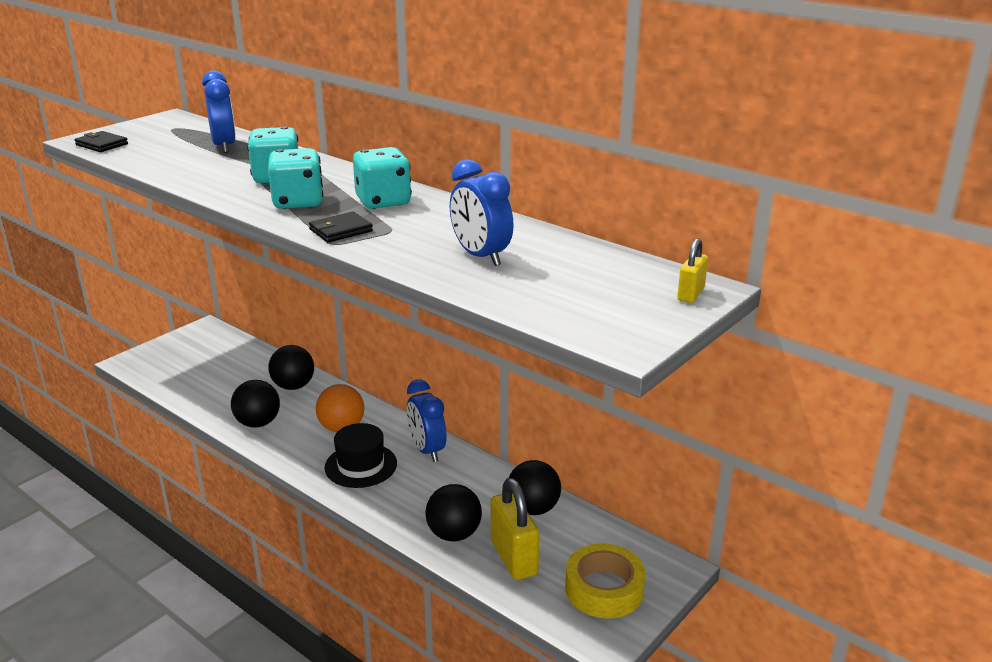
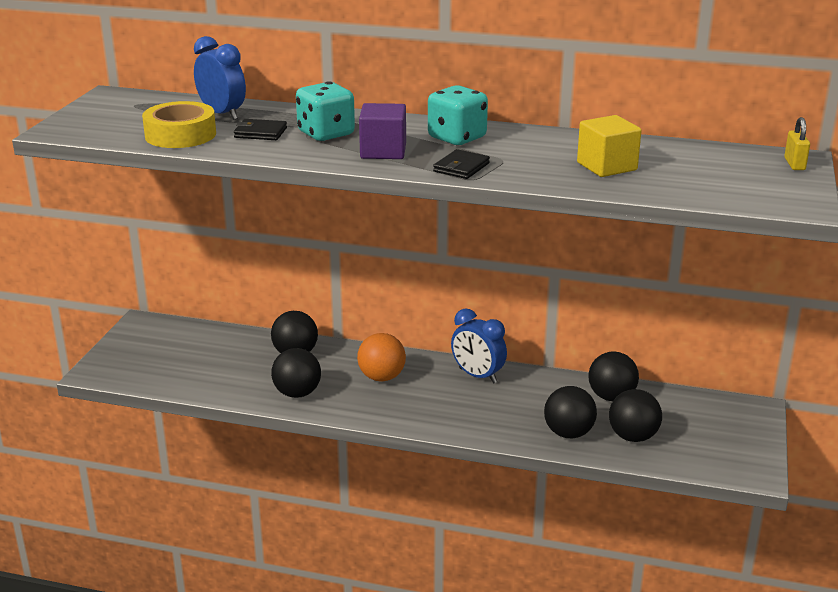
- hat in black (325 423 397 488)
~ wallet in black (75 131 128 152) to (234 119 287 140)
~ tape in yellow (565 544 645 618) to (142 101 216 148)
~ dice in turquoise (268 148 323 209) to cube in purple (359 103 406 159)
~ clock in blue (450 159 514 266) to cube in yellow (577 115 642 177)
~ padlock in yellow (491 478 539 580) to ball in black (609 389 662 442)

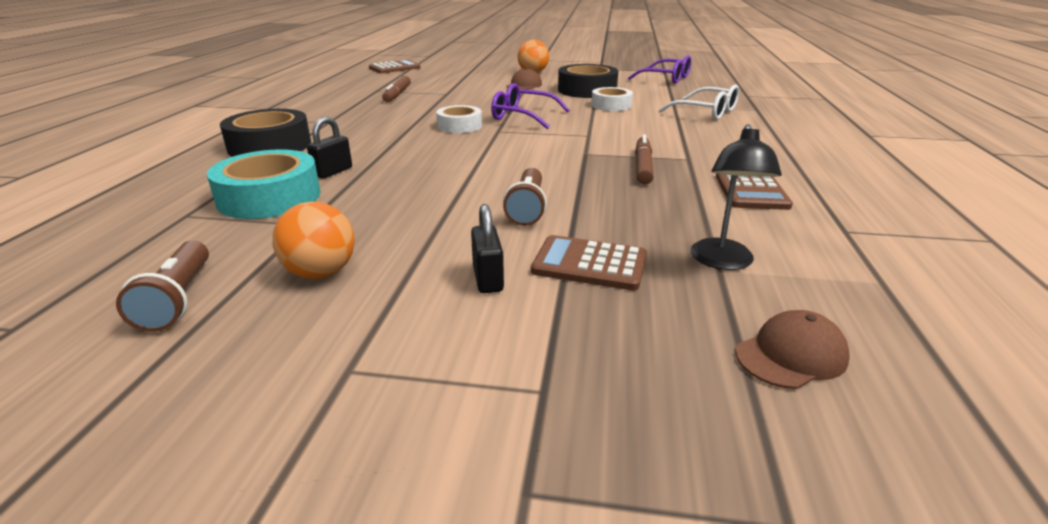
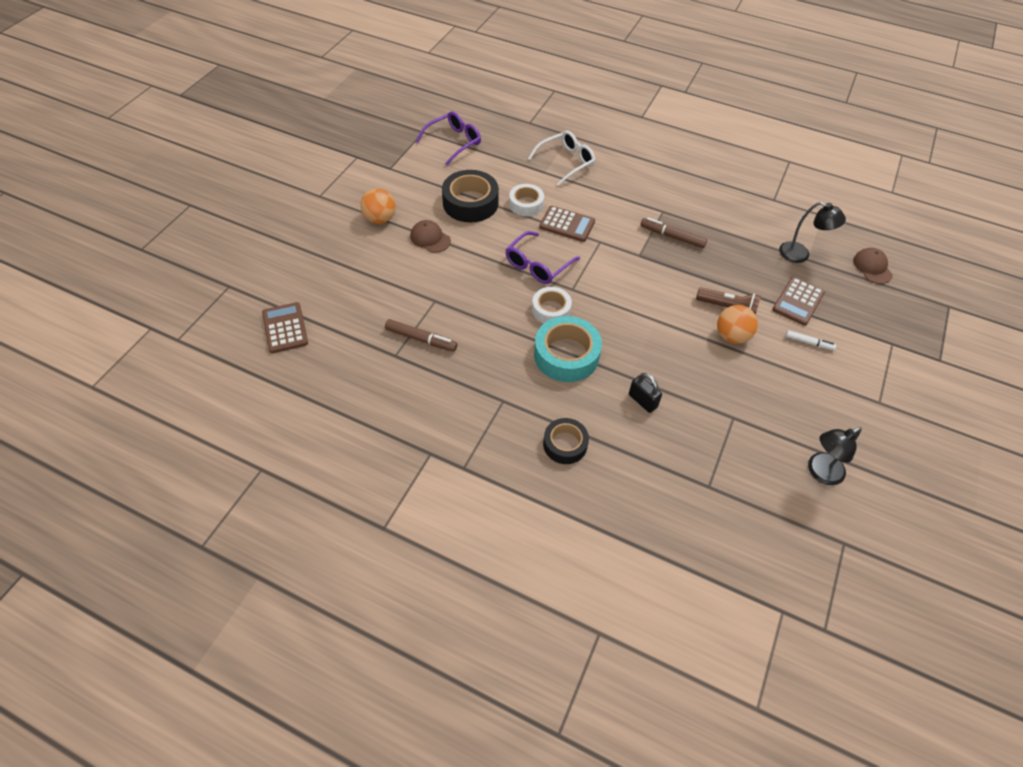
~ tape in turquoise (207 150 321 219) to (534 316 602 382)
~ ball in orange (273 202 355 279) to (717 305 758 344)
~ calculator in brown (716 173 793 210) to (539 206 595 242)
~ flashlight in brown (116 240 209 332) to lamp in black (808 427 862 485)
~ padlock in black (471 204 504 293) to marker in white (786 330 836 350)
~ tape in black (220 109 311 157) = (543 418 589 464) x0.62

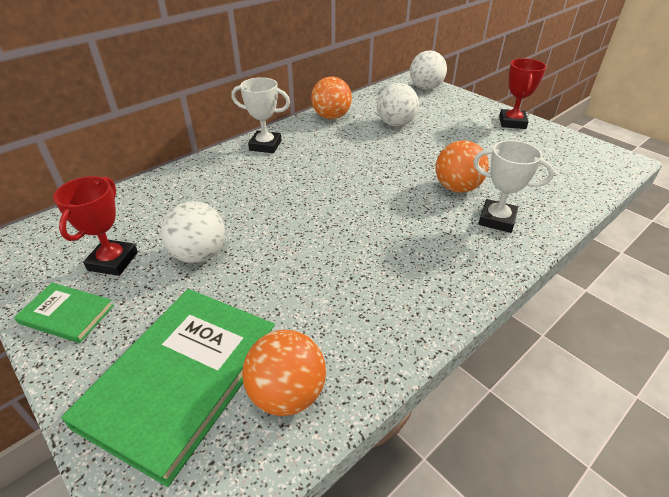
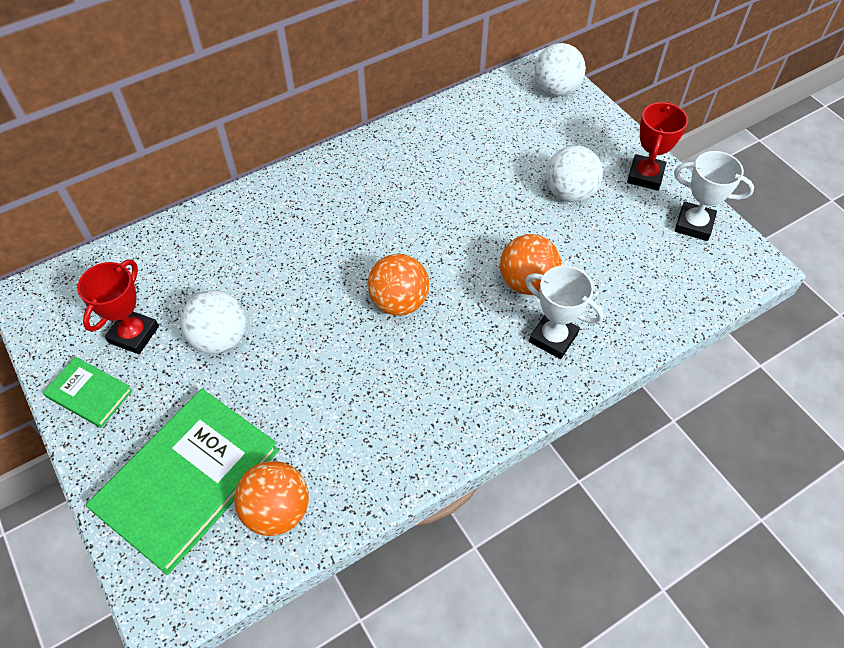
~ trophy in white (231 77 290 153) to (674 151 754 241)
~ ball in orange (311 77 352 119) to (367 254 429 316)
~ ball in white (377 83 419 127) to (546 145 603 202)

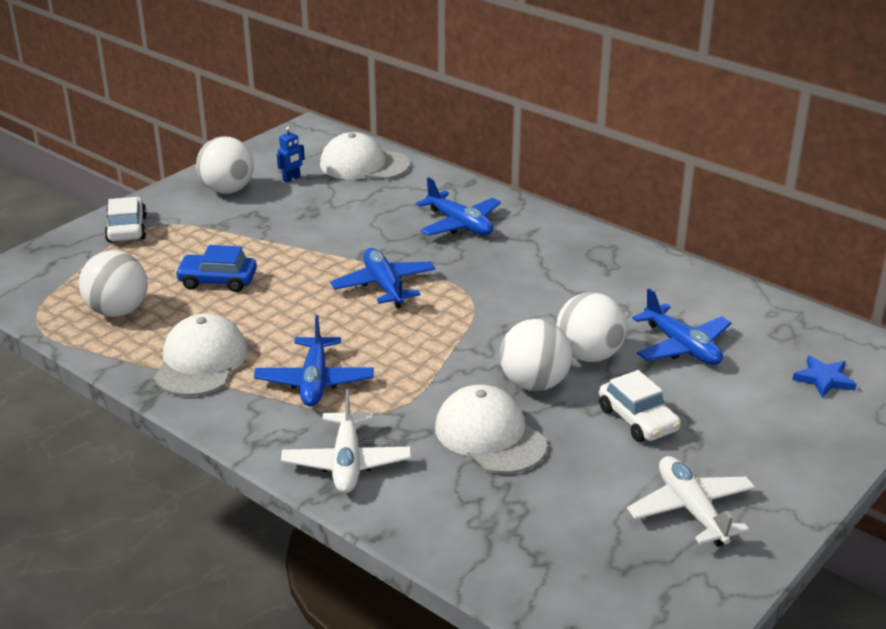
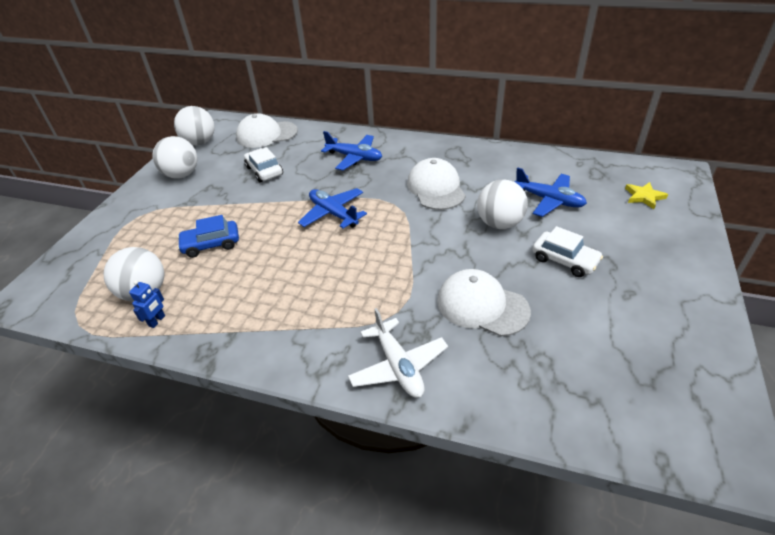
- plane in blue (254 315 374 407)
- plane in white (627 456 755 547)
~ car in white (105 197 147 242) to (244 147 283 182)
~ cap in white (154 313 248 396) to (407 158 466 210)
~ robot in blue (277 127 305 182) to (129 280 165 328)
~ ball in white (500 319 572 391) to (174 106 215 145)
~ star in blue (792 355 856 398) to star in yellow (625 182 668 209)

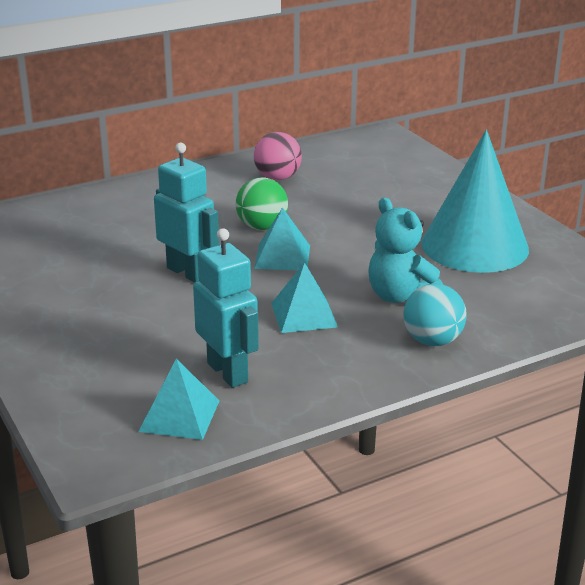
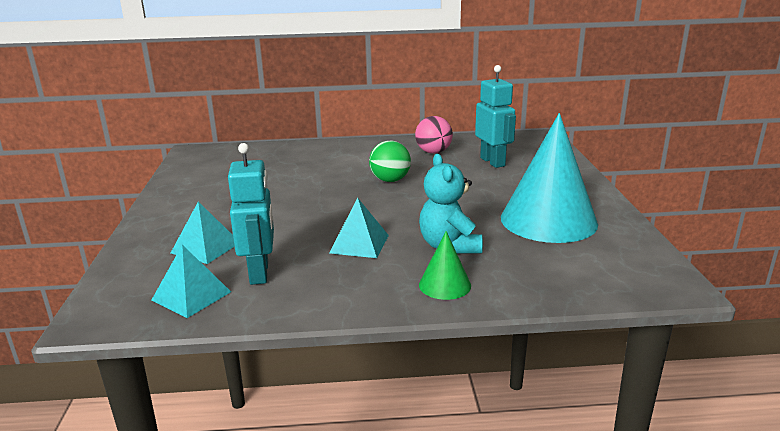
~ robot in turquoise (154 143 219 283) to (475 65 516 168)
~ pyramid in turquoise (254 207 310 270) to (171 201 235 264)
~ ball in turquoise (403 284 467 346) to cone in green (419 231 471 300)

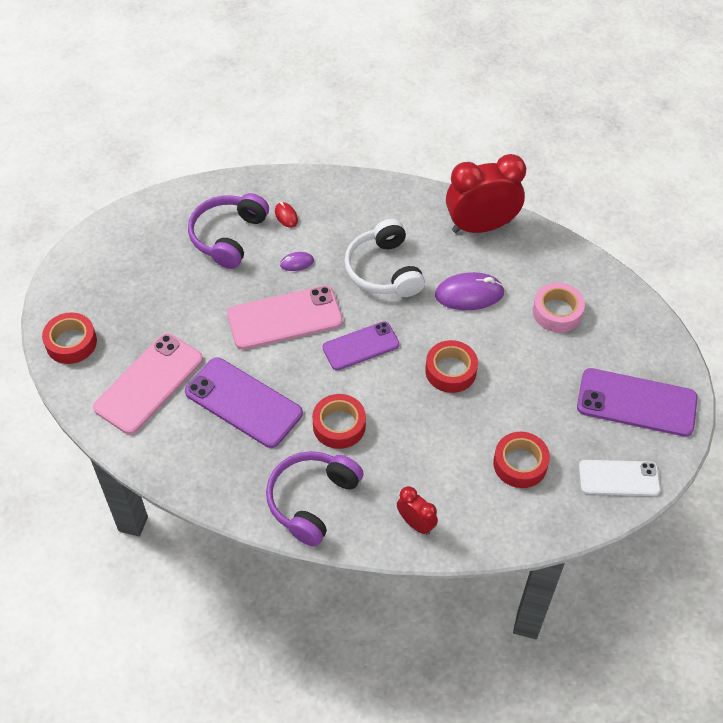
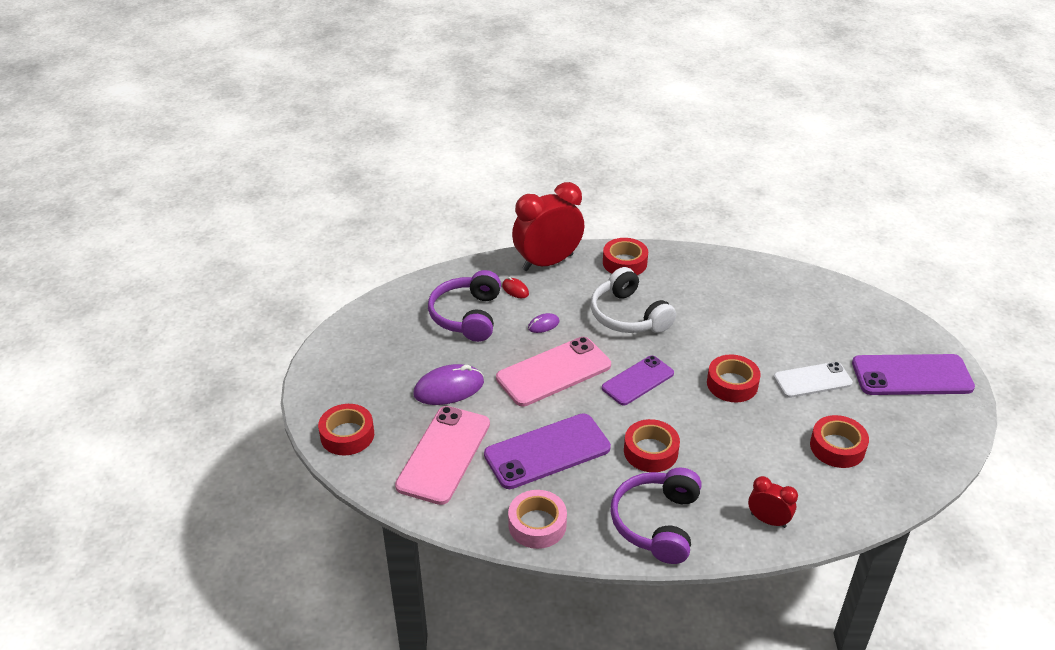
+ tape in red (603 238 648 275)
~ mouse in purple (435 272 505 310) to (413 364 484 405)
~ clock in red (446 154 526 233) to (512 182 584 271)
~ tape in pink (533 282 585 332) to (508 490 567 549)
~ phone in white (579 460 661 496) to (774 362 853 398)
~ phone in purple (185 357 303 448) = (484 414 611 489) 45 degrees counterclockwise

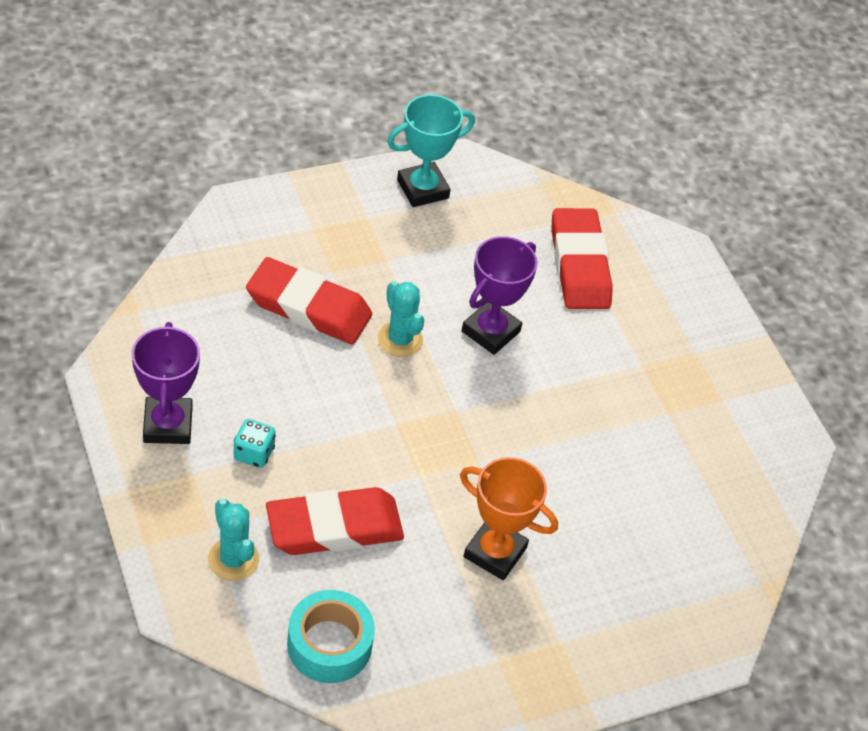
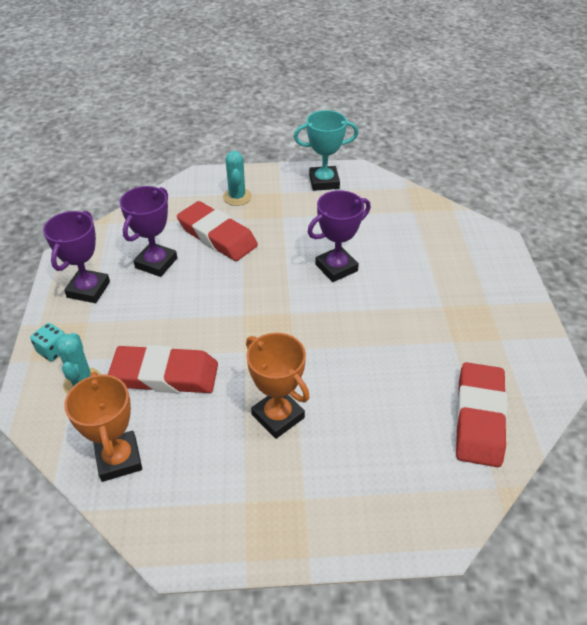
+ trophy in purple (120 186 177 277)
~ dice in turquoise (234 419 276 468) to (30 323 65 361)
~ cactus in turquoise (378 281 424 357) to (223 151 252 206)
~ eraser in red (551 208 613 309) to (455 362 508 467)
~ tape in turquoise (287 590 375 683) to trophy in orange (64 372 142 482)

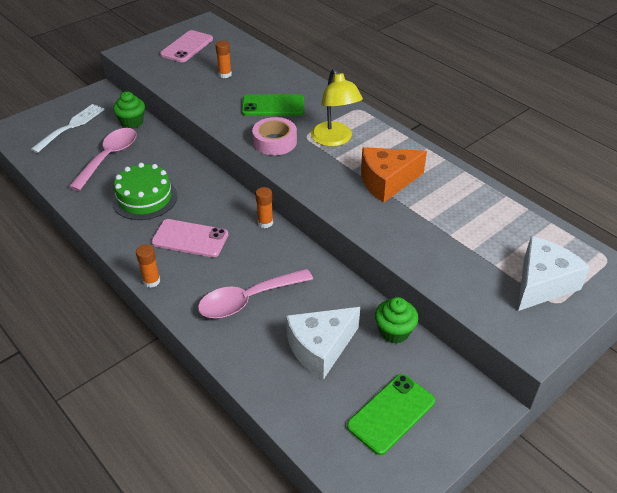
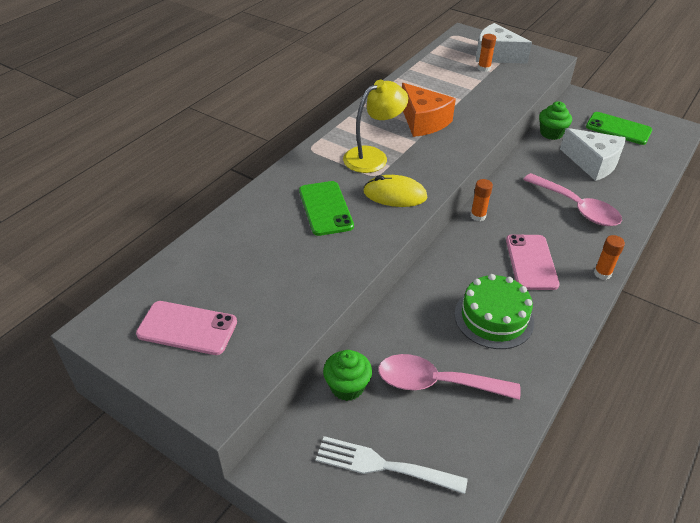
~ glue stick in orange (216 41 232 78) to (478 34 496 72)
~ tape in pink (252 117 297 155) to mouse in yellow (363 175 427 207)

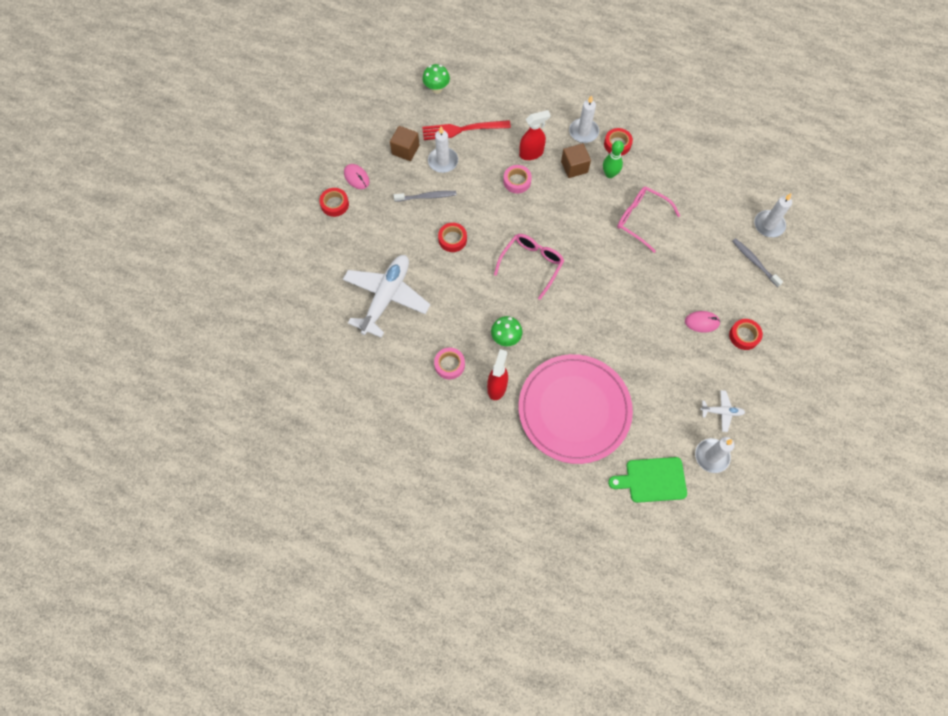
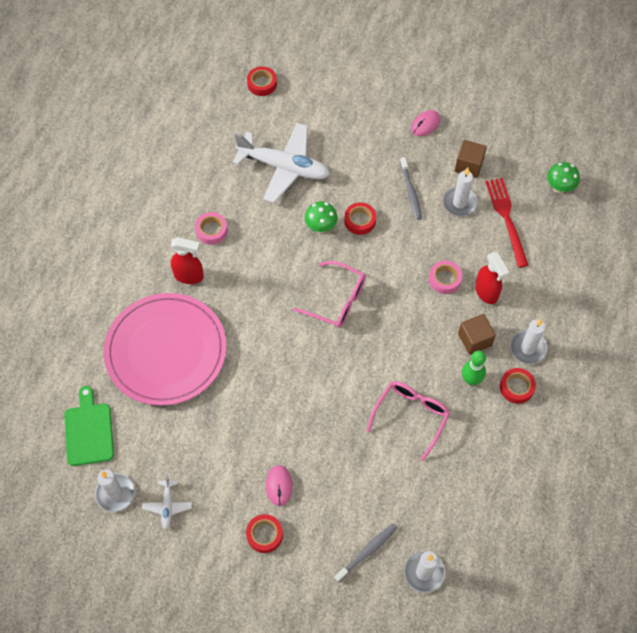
~ tape in red (319 188 349 217) to (247 66 277 96)
~ mushroom in green (491 316 523 346) to (305 201 338 233)

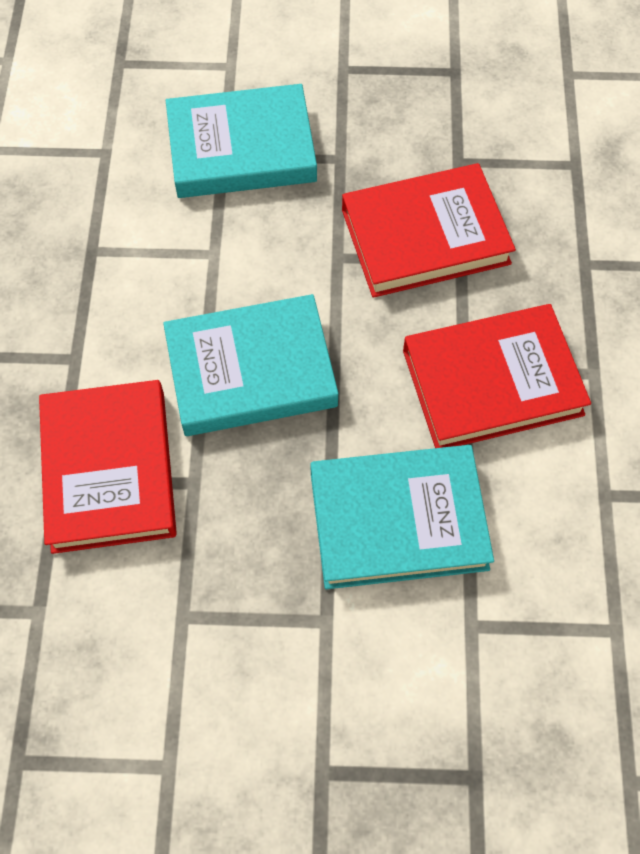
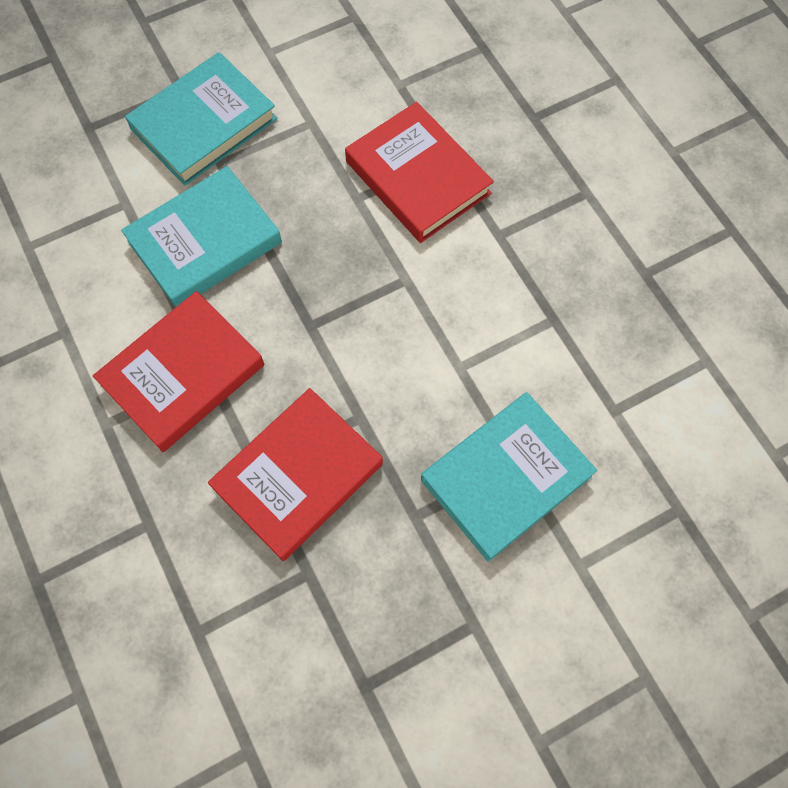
~ book in turquoise (163 294 339 436) to (125 52 277 186)

